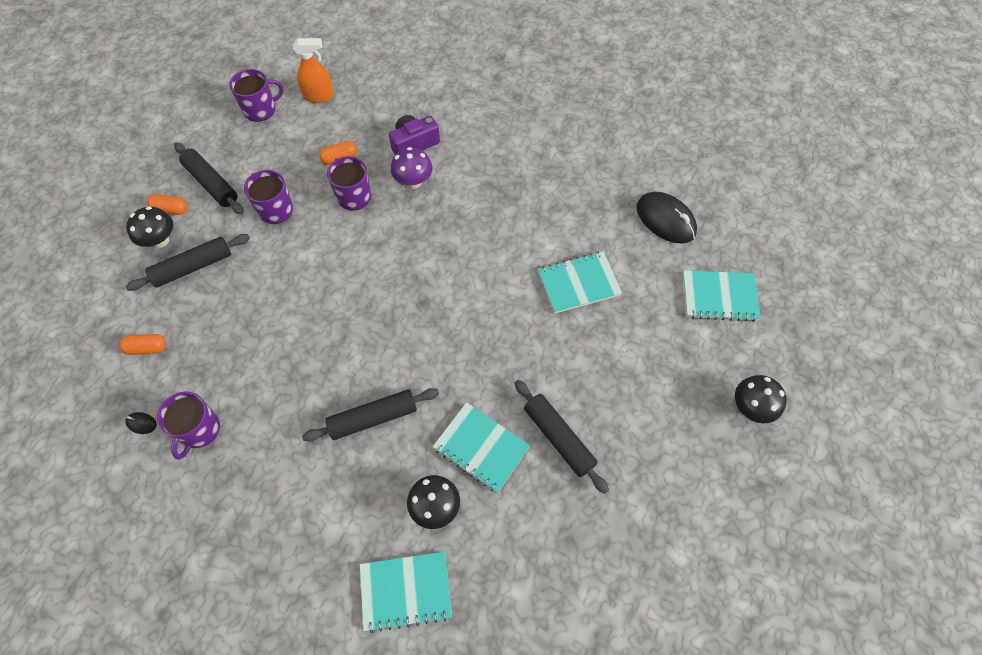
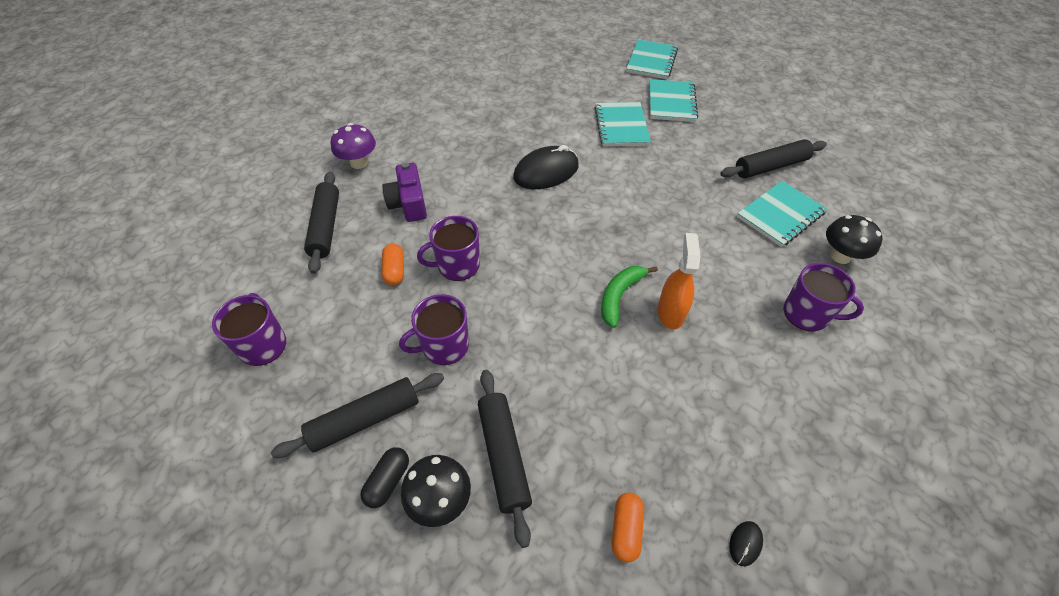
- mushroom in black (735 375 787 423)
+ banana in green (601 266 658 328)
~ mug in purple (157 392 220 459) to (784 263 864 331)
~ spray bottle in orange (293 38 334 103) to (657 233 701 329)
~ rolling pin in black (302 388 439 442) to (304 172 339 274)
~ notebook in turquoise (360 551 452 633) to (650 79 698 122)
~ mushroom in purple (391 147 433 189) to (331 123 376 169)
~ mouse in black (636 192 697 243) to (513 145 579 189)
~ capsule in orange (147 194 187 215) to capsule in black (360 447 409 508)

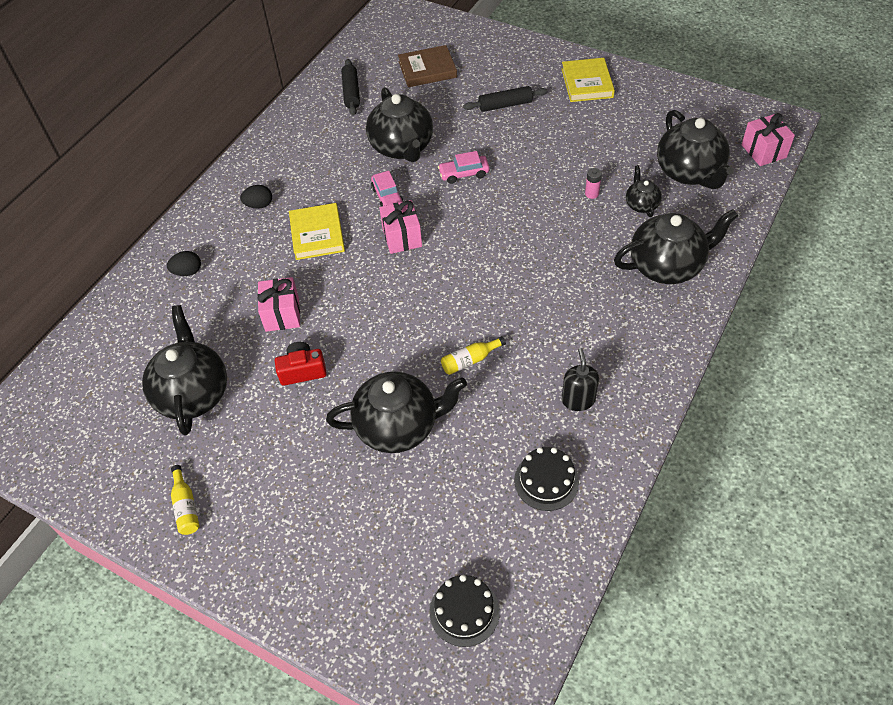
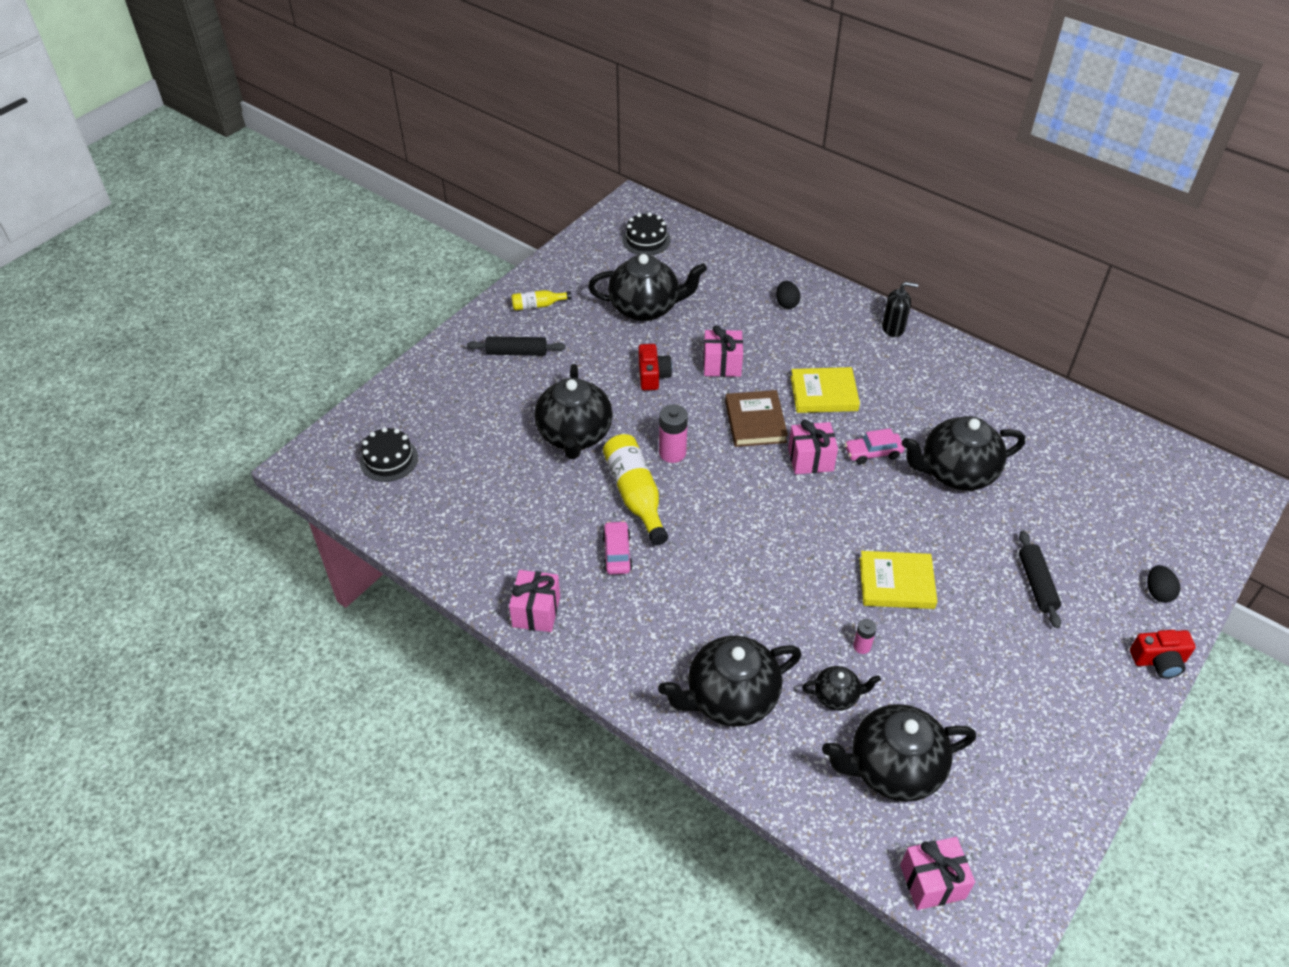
+ gift in pink (509 570 560 632)
+ battery in pink (659 404 688 463)
+ camera in red (1130 630 1196 679)
~ egg in black (240 185 272 209) to (1147 565 1180 602)
~ rolling pin in black (341 59 360 116) to (467 336 565 356)
~ book in brown (398 45 457 87) to (725 390 788 447)
~ car in pink (438 151 490 184) to (602 521 633 574)
~ cake in black (514 447 579 511) to (622 212 671 255)
~ book in yellow (562 58 615 102) to (859 551 938 609)
~ soap dispenser in black (562 348 599 411) to (882 281 918 337)
~ teapot in black (614 209 738 284) = (658 636 801 727) 75 degrees clockwise
~ bottle in yellow (441 336 506 375) = (603 434 668 545) x1.87

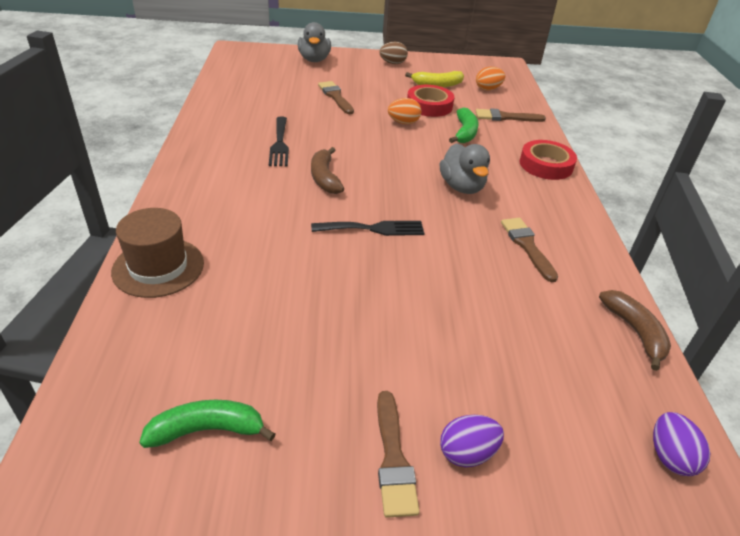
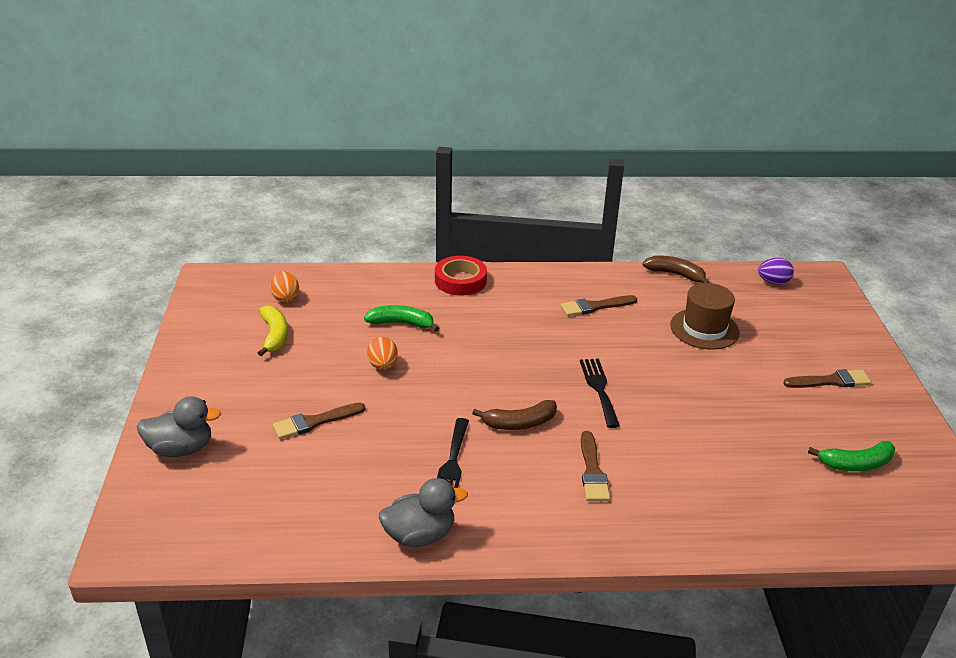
- egg in brown (379 42 408 64)
- tape in red (407 85 454 117)
- egg in purple (440 415 504 467)
~ hat in brown (111 208 204 298) to (670 283 740 350)
~ duck in grey (440 143 490 194) to (379 478 468 547)
~ brush in brown (476 109 546 122) to (581 431 610 501)
~ banana in green (140 400 276 448) = (808 441 895 471) 90 degrees counterclockwise
~ fork in black (269 117 289 166) = (437 418 469 503) 105 degrees clockwise
~ banana in brown (599 290 671 371) = (642 255 709 283) 45 degrees clockwise

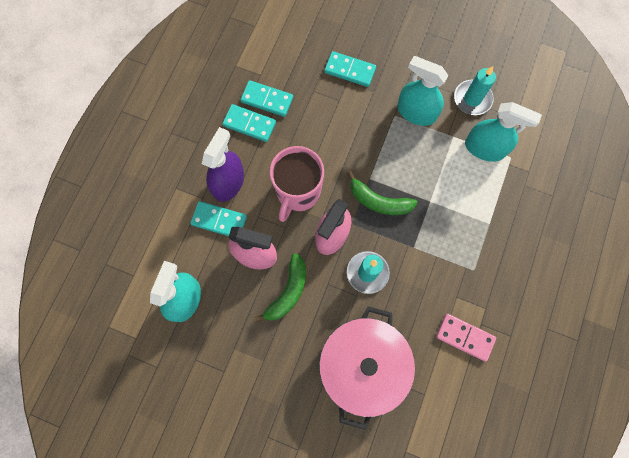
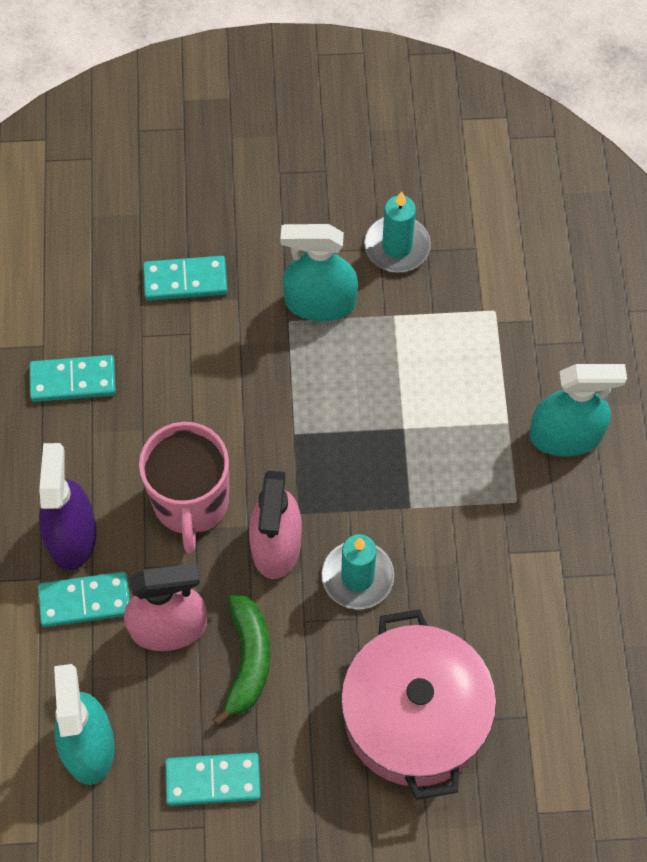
- banana in green (347 171 417 215)
- domino in pink (436 314 496 362)
~ domino in turquoise (223 104 276 142) to (165 753 261 806)
~ spray bottle in turquoise (465 102 542 162) to (529 364 627 456)

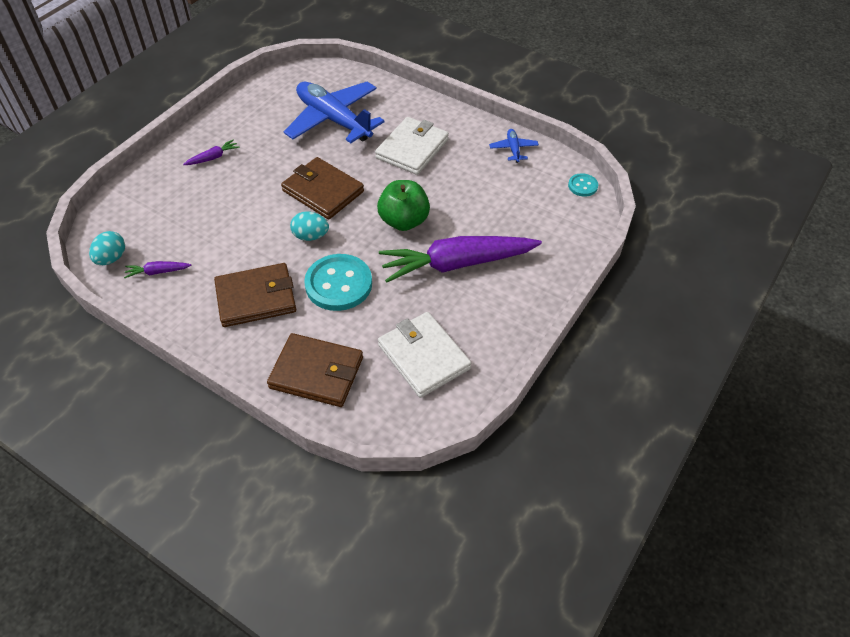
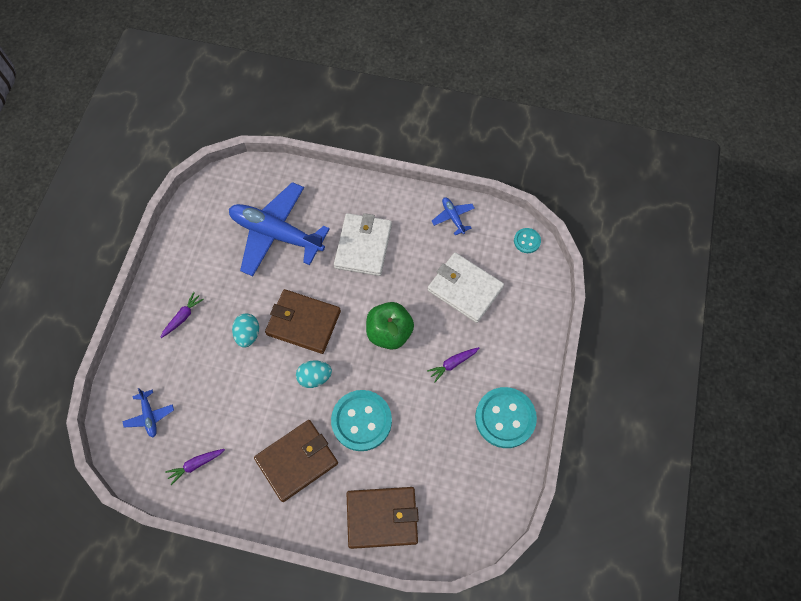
+ plane in blue (122 388 174 437)
+ button in turquoise (475 387 537 448)
~ egg in turquoise (89 231 125 265) to (232 314 259 348)
~ wallet in white (378 312 471 398) to (427 252 504 323)
~ carrot in purple (379 236 542 282) = (427 347 479 382) x0.40

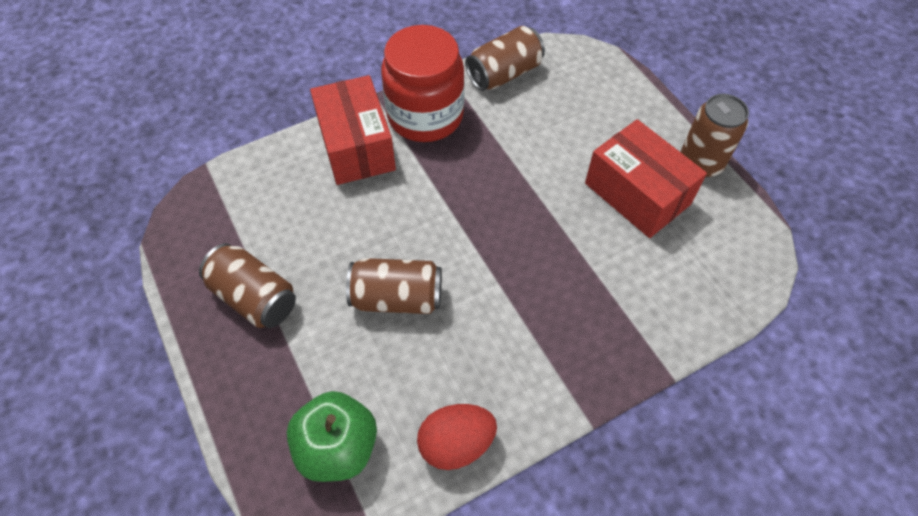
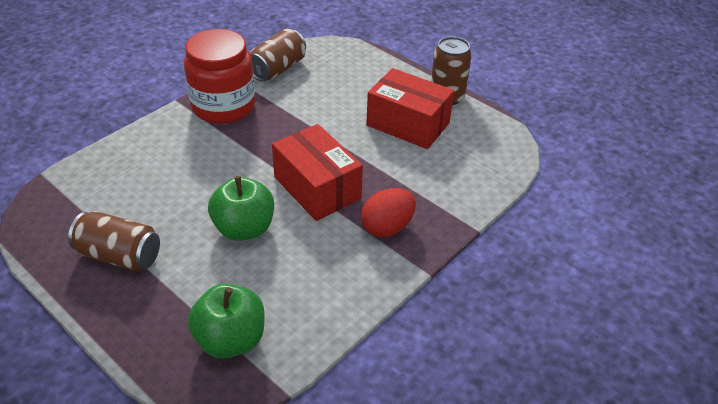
~ box in red (310 75 396 185) to (272 124 363 221)
~ egg in red (417 404 497 470) to (361 188 416 237)
~ can in brown (346 258 442 314) to apple in green (208 176 274 241)

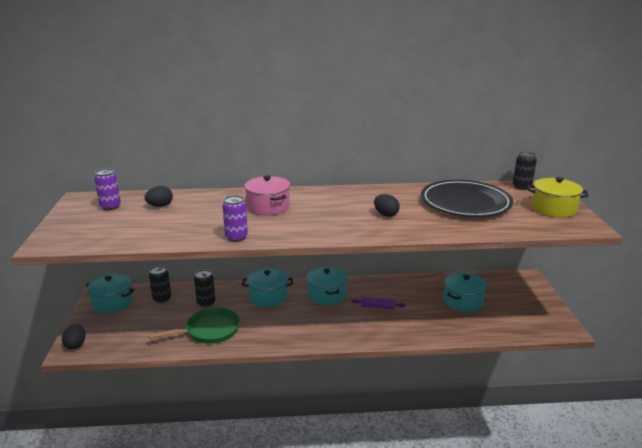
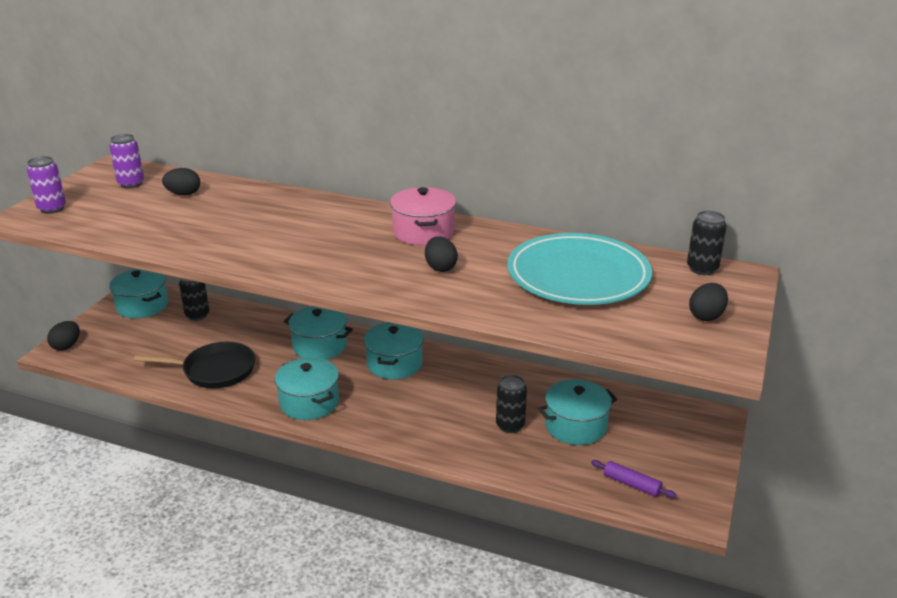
+ pot in turquoise (275 357 339 420)
~ can in black (194 269 216 307) to (496 375 527 433)
~ can in purple (222 195 248 242) to (27 156 66 214)
~ pot in pink (244 175 290 215) to (390 187 456 245)
~ rolling pin in purple (351 297 405 309) to (591 460 676 498)
~ pot in yellow (528 177 588 217) to egg in black (689 283 728 321)
~ pan in green (148 308 240 344) to pan in black (134 342 256 388)
~ plate in black (421 180 513 217) to plate in turquoise (507 233 652 305)

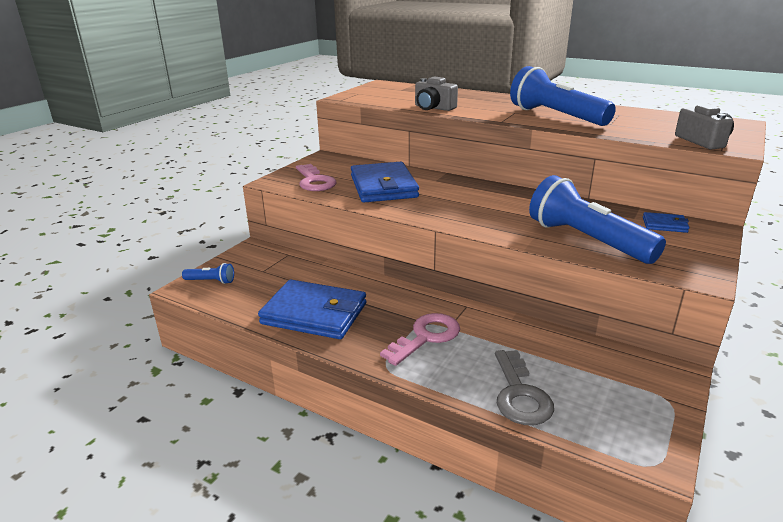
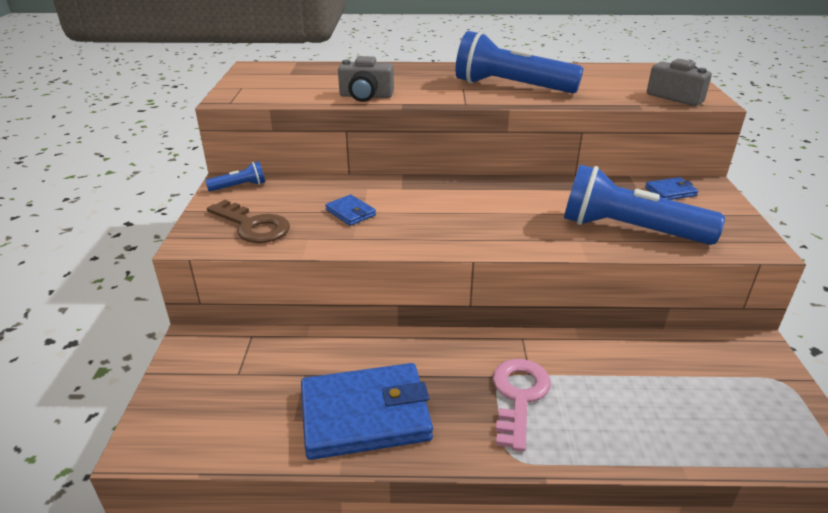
- key in grey (495 350 554 425)
~ flashlight in blue (182 263 234 284) to (205 161 265 192)
~ key in pink (296 164 337 191) to key in brown (207 200 290 243)
~ wallet in blue (351 162 419 202) = (325 194 376 226) x0.44

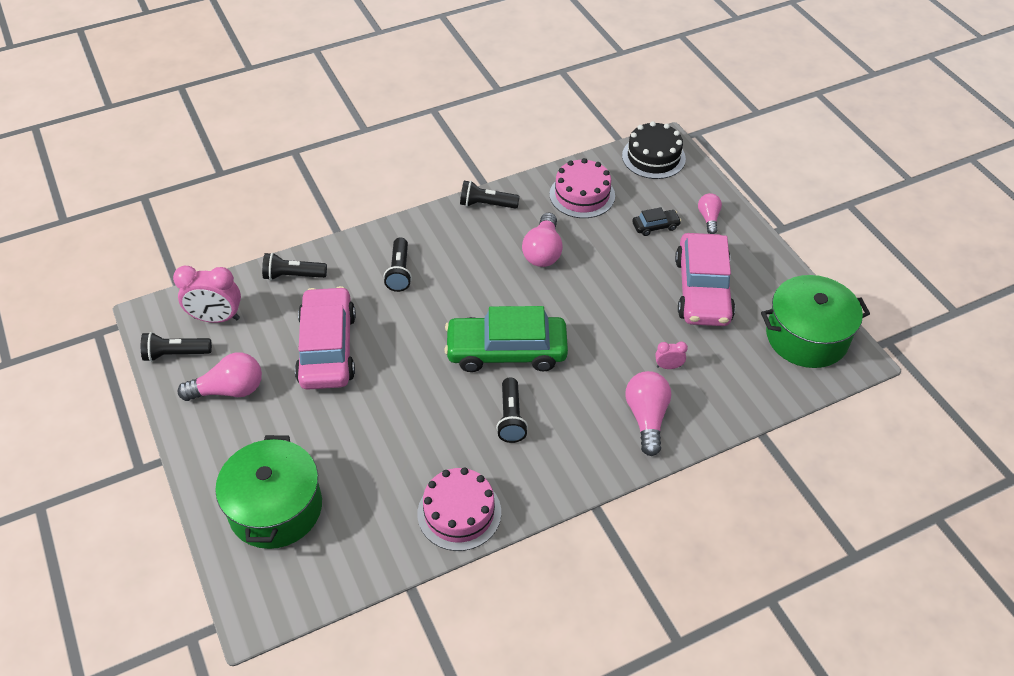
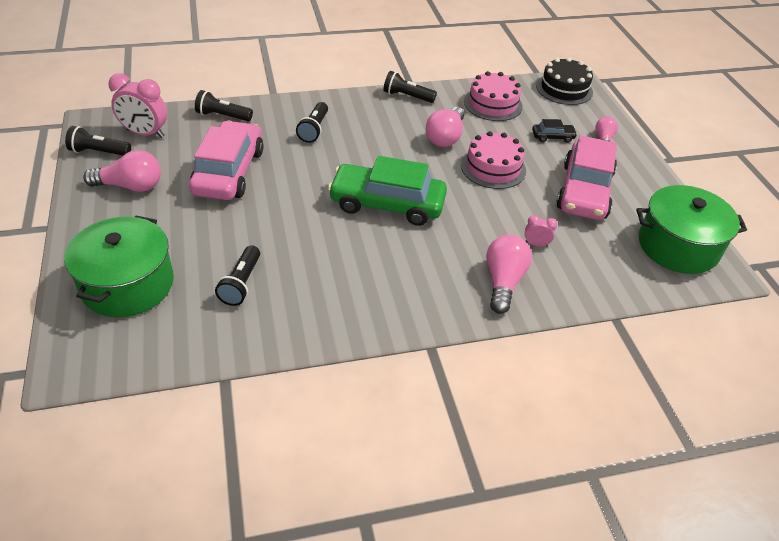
~ cake in pink (417 467 501 551) to (461 131 526 189)
~ flashlight in black (496 377 528 443) to (215 245 260 306)

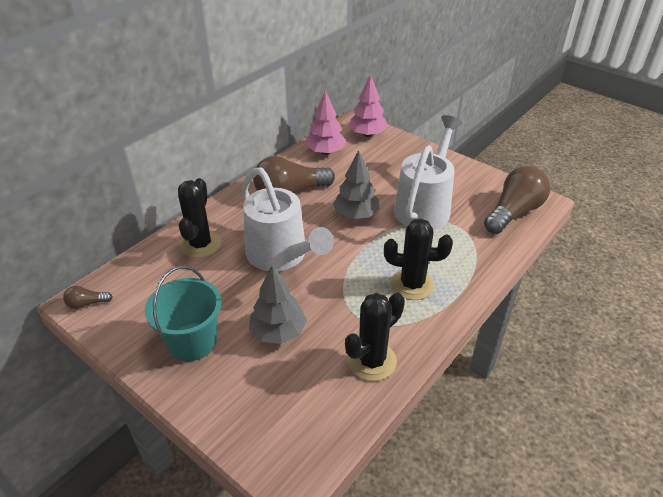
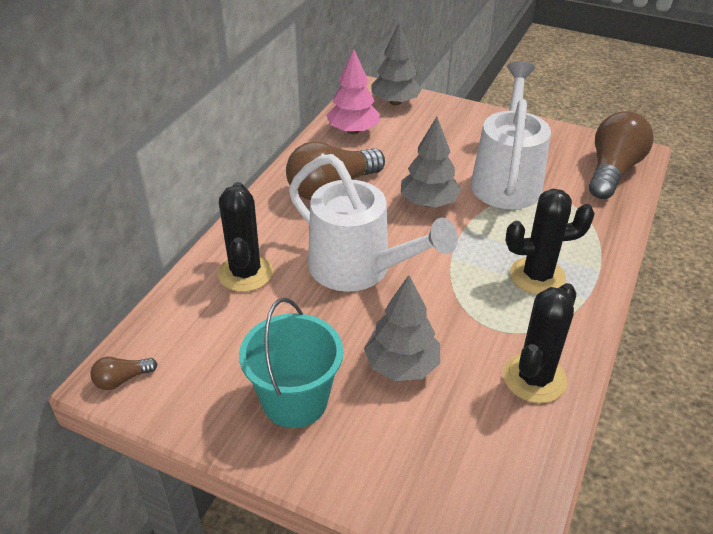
~ tree in pink (348 74 388 137) to tree in grey (371 23 422 105)

